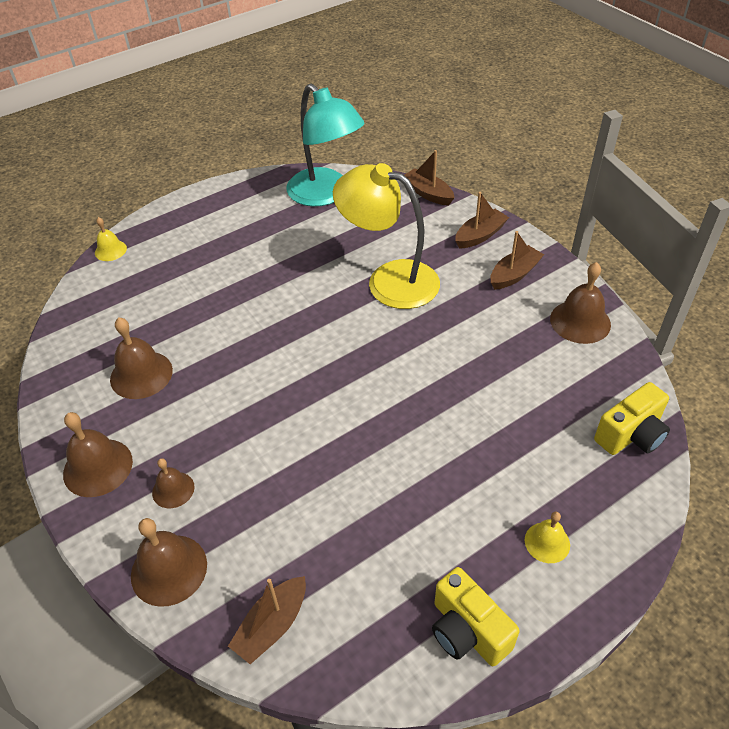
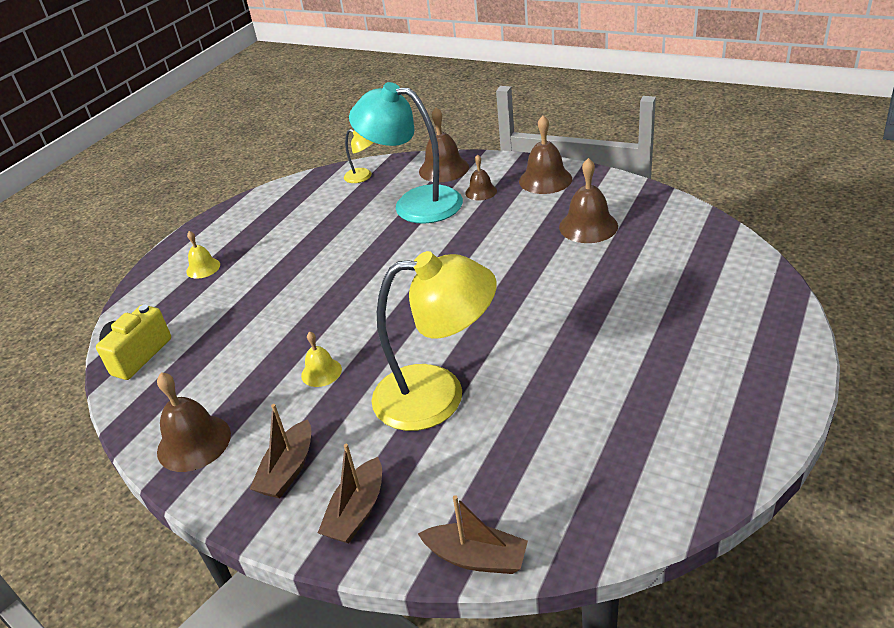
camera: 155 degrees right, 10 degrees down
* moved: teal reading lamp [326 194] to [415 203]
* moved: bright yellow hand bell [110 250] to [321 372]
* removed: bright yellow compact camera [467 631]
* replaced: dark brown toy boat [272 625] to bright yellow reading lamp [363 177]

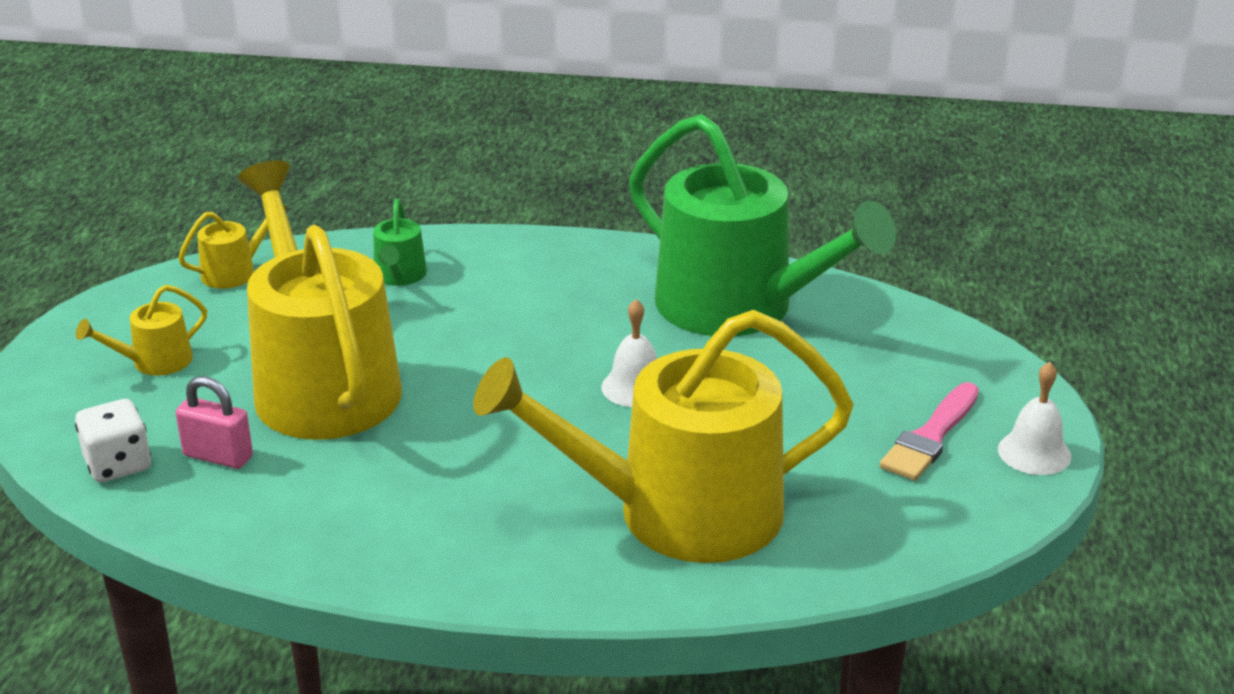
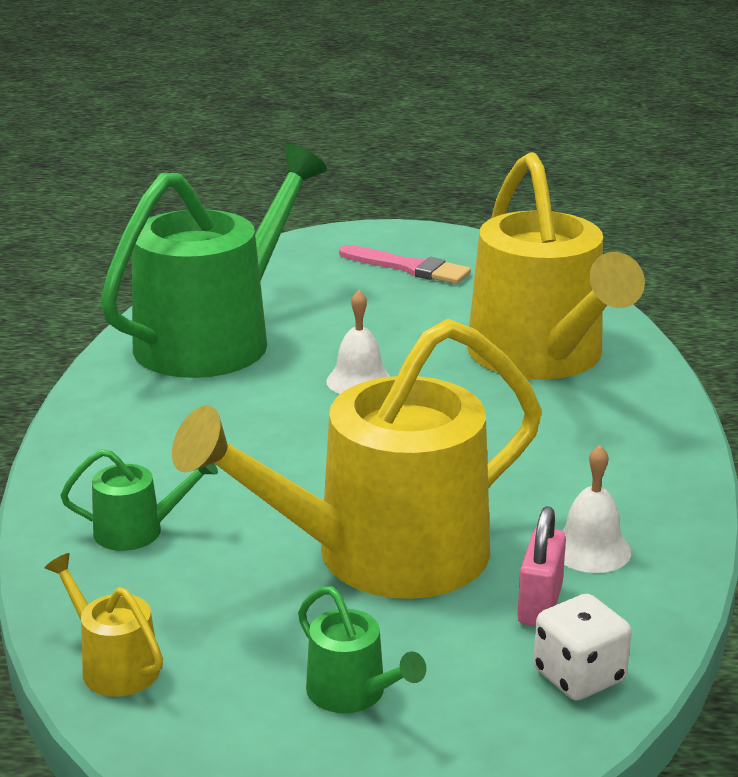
camera: 95 degrees left, 5 degrees down
* recoloured: bright yellow sprinkling can [155 362] to leaf-green sprinkling can [352 693]
* moved: snow-white hand bell [1034 452] to [591 549]

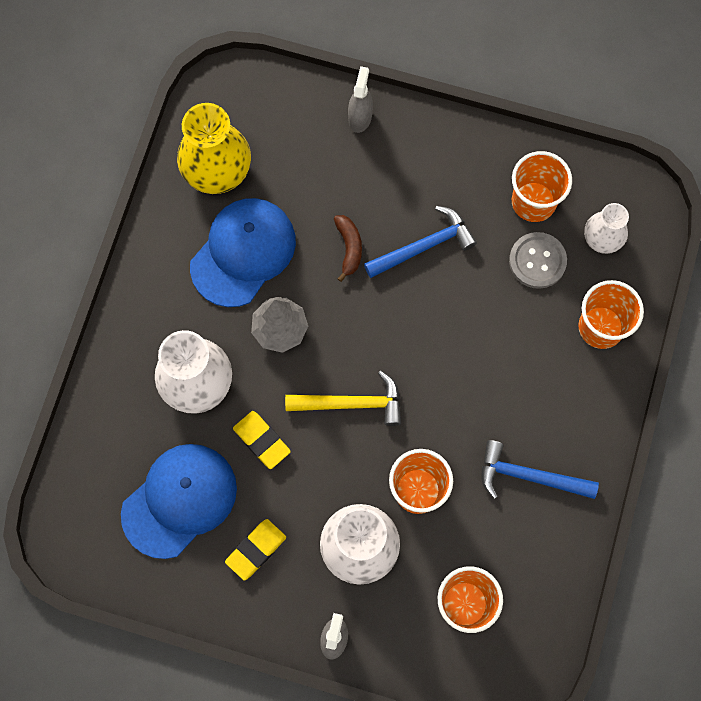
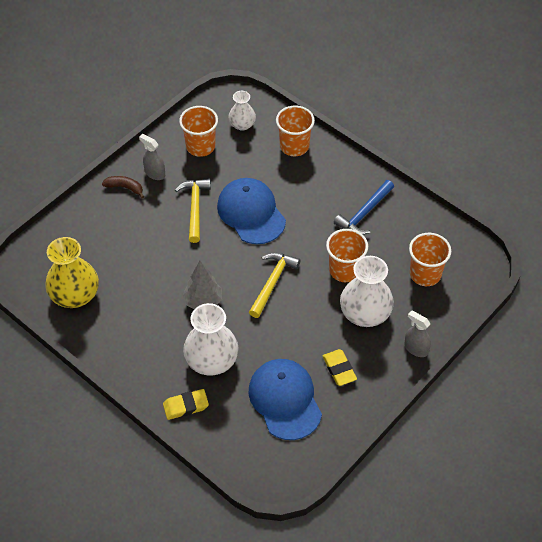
camera: 65 degrees left, 20 degrees down
* moved: gray spray bottle [360 117] to [155 173]
* moved: royal blue baseball cap [243 252] to [251 213]
* recoloured: royal blue hammer [424 246] to bright yellow hammer [195 208]
* moved: dark brown banana fruit [349 248] to [125 188]
* removed: gray shirt button [537 261]
* moved: bright yellow gum eraser [261 441] to [186 406]

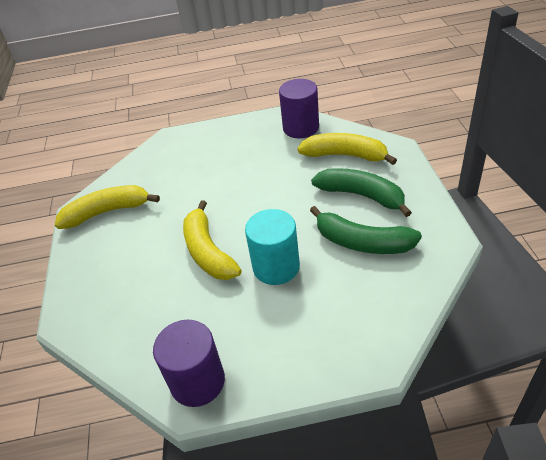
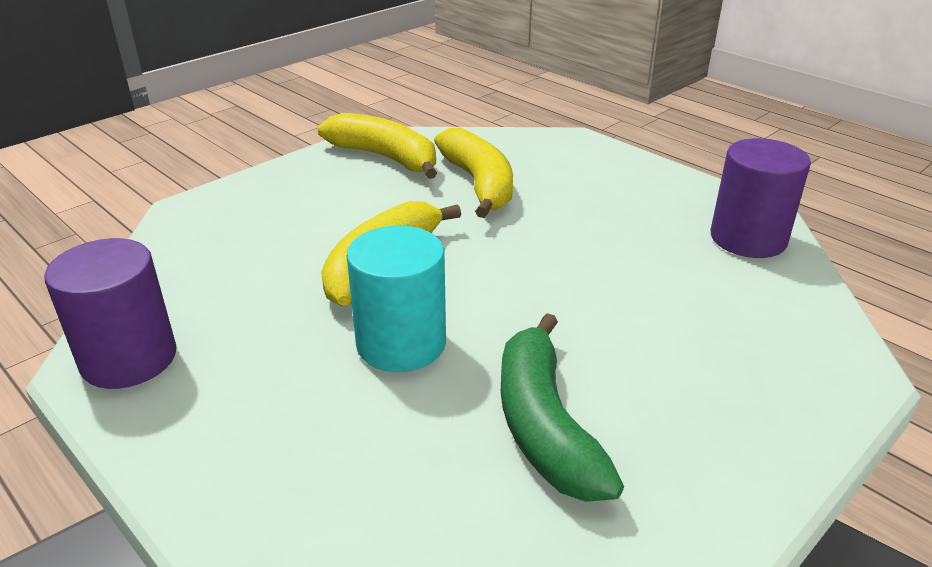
camera: 50 degrees right, 10 degrees down
* moved: bright yellow banana fruit [345 155] to [479 183]
* removed: leaf-green banana fruit [361 195]

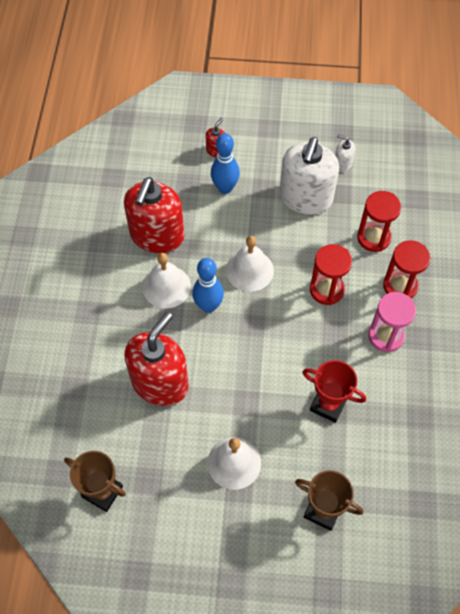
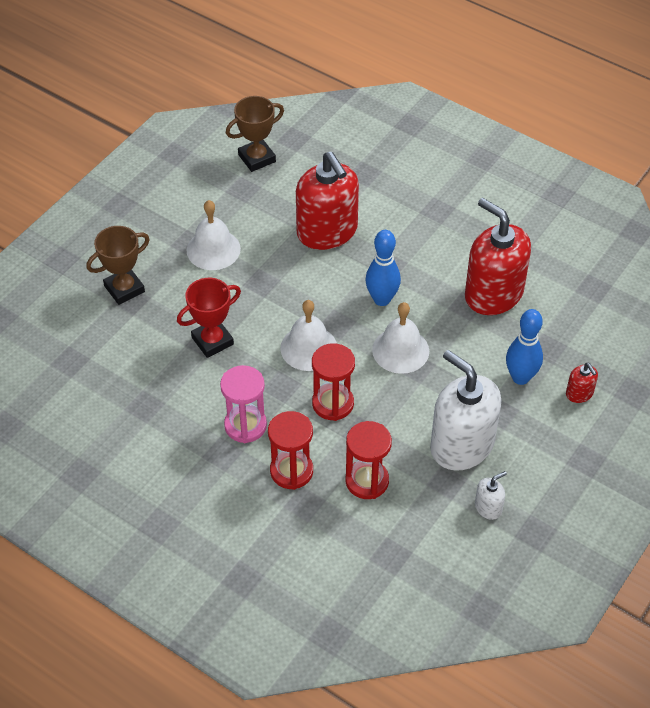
camera: 120 degrees right, 10 degrees down
* moved: snow-white hand bell [166 286] to [308 348]

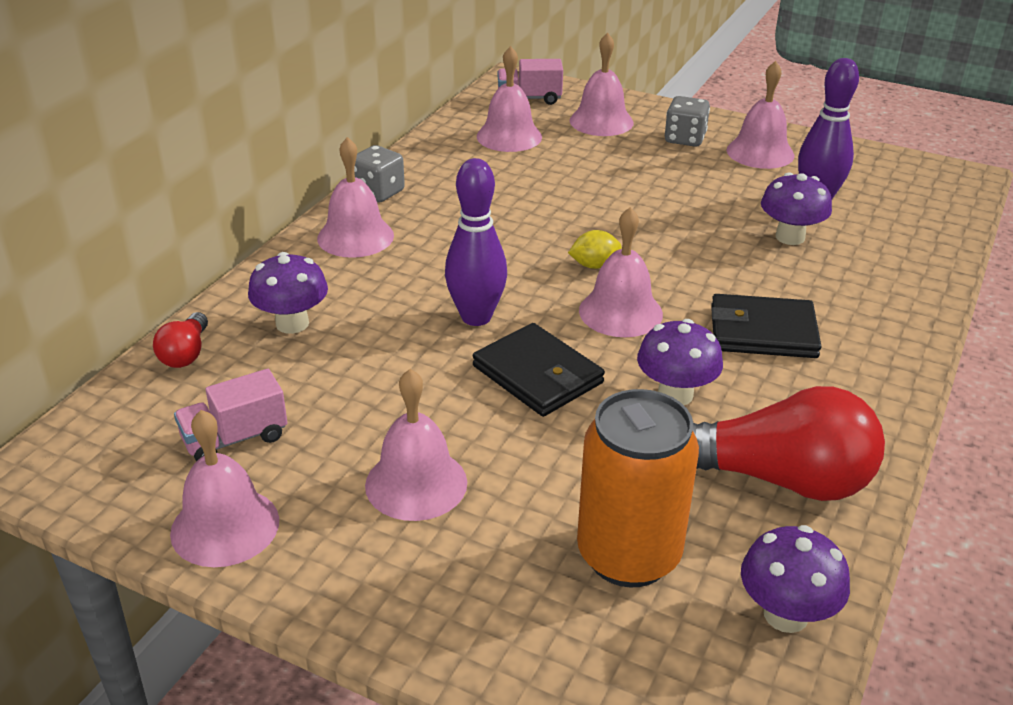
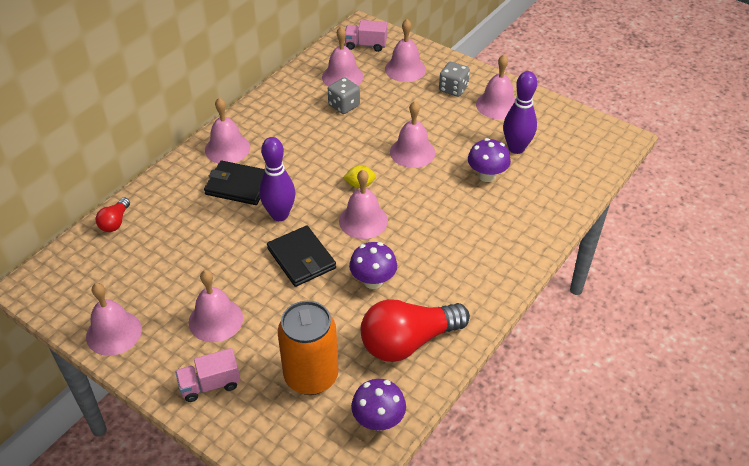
camera: 10 degrees right, 10 degrees up
* moved: gray game die [378 192] to [344 105]
* removed: violet fungus [292 323]
* moved: jet-black wallet [762 332] to [238 185]
* moved: pink lorry [235 439] to [210 384]
* turned: crimson bulb [778 479] = [408 342] 135 degrees clockwise
* added: pink hand bell [412 152]

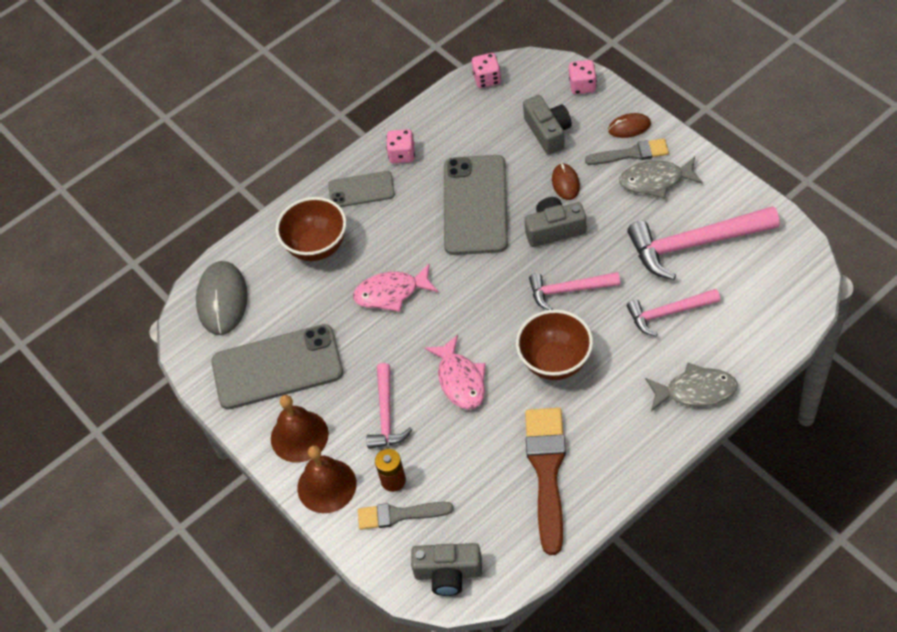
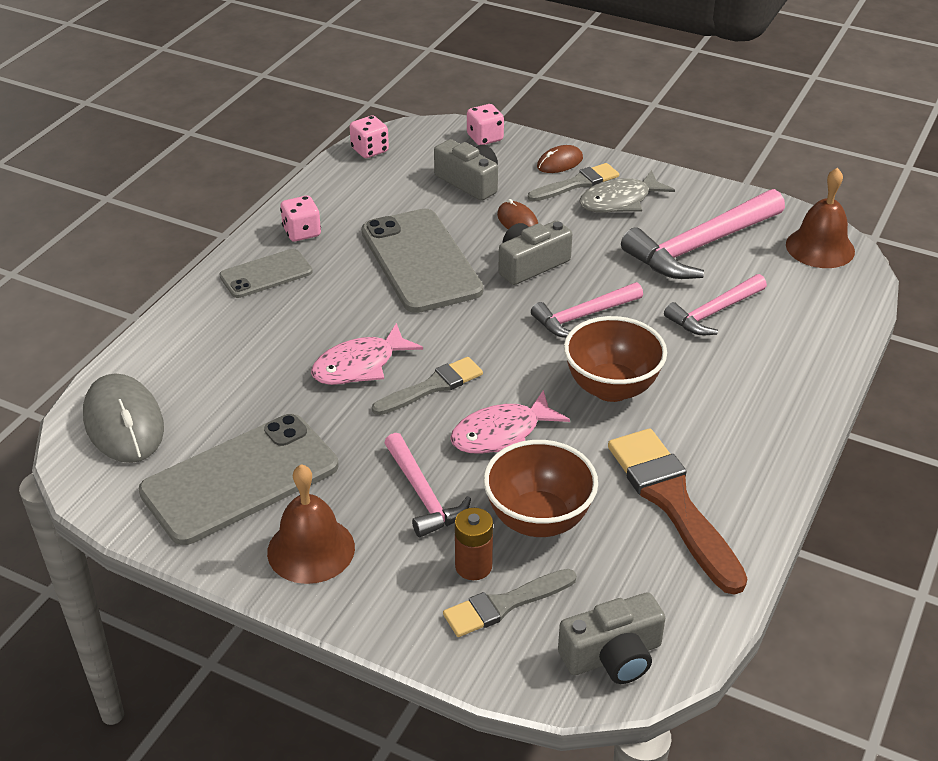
camera: 30 degrees left, 15 degrees down
* moved: dark brown deep dish [317 247] to [538 520]
* turned: pink fish [460 380] = [502 434] 105 degrees clockwise
* removed: gray fish [695 391]
* moved: dark brown hand bell [326 485] to [820 247]
* added: gray brush [432 386]

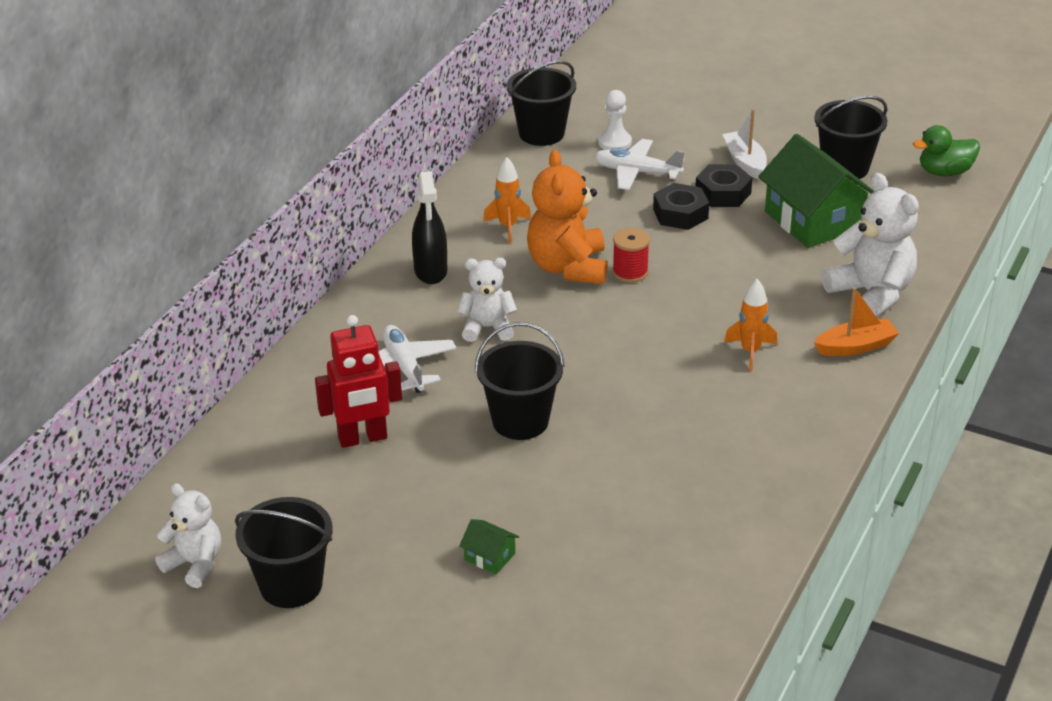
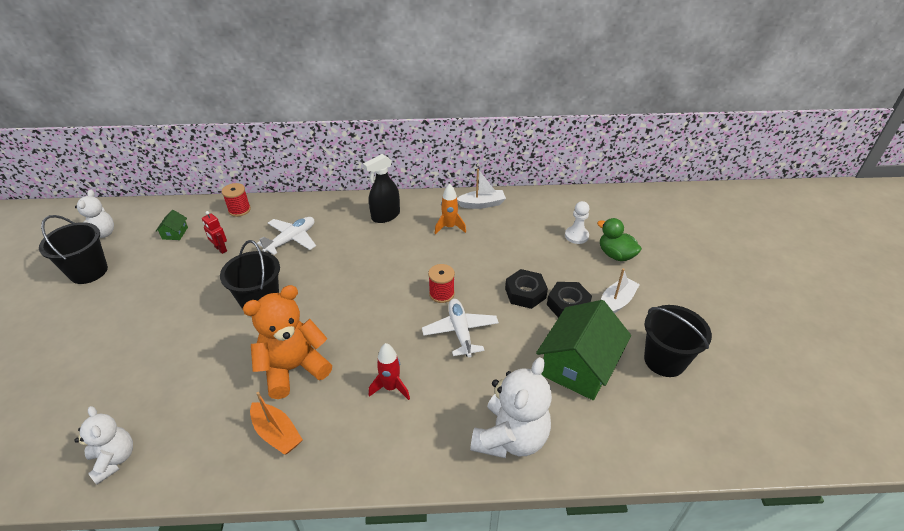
camera: 60 degrees right, 5 degrees up
* removed: jet-black bucket [541 133]
* moved: leaf-green toy duck [944 172] to [615 255]
* moved: snow-white aeroplane [636 172] to [460 331]
* moved: orange-coloured stuffed bear [568 267] to [293 368]
* moved: snow-white stuffed bear [487 328] to [114 459]
* recoloured: orange-coloured toy rocket [750 352] to crimson toy rocket [391 387]
* moved: orange-coloured toy boat [855 346] to [277 433]
* resized: crimson toy robot [362 438] = [220 249] x0.54
* moved: leaf-green toy house [489 557] to [175 233]
* added: snow-white toy boat [482 204]
* added: crimson spool [239 210]

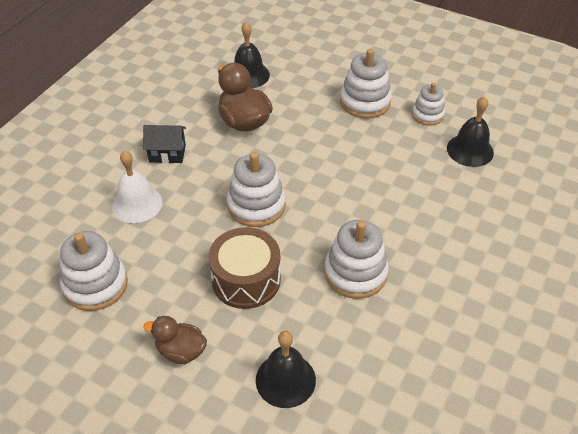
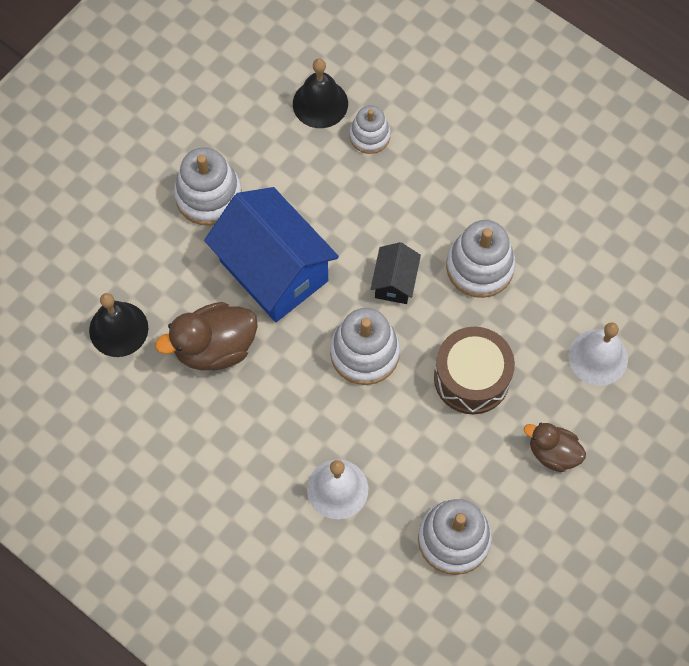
camera: 80 degrees left, 20 degrees up
* moved: snow-white stacking toy [427 115] to [369 136]
* moved: jet-black toy house [167 153] to [394 282]
* turned: dark brown toy duck [181 351] = [553 453] 90 degrees clockwise
* recoloured: jet-black hand bell [285 380] to snow-white hand bell [598 357]
* added: royal blue toy house [273 271]

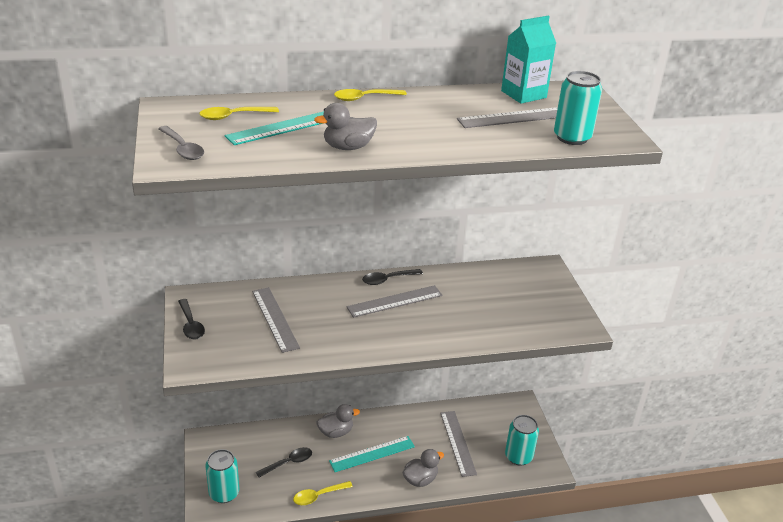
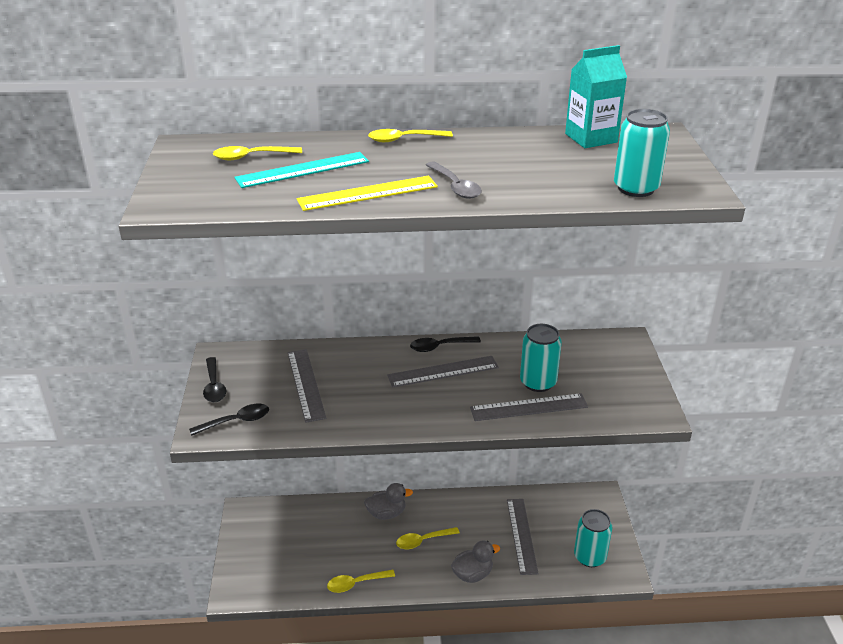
camera: 10 degrees right, 0 degrees up
* replaced: gray toy duck [348 147] to bright yellow straightedge [368 193]
* moved: gray straightedge [512 118] to [529 407]
* moved: gray spoon [182 149] to [455 186]
* replaced: teal straightedge [372 454] to bright yellow spoon [423 541]
* moved: jet-black spoon [288 463] to [236 421]
* moved: teal soda can [224 493] to [538 382]

